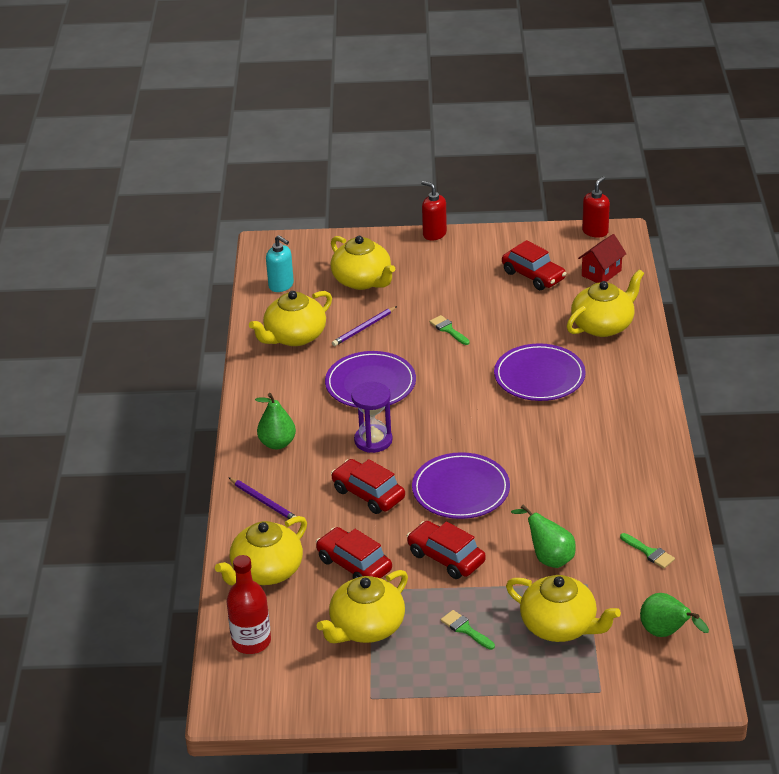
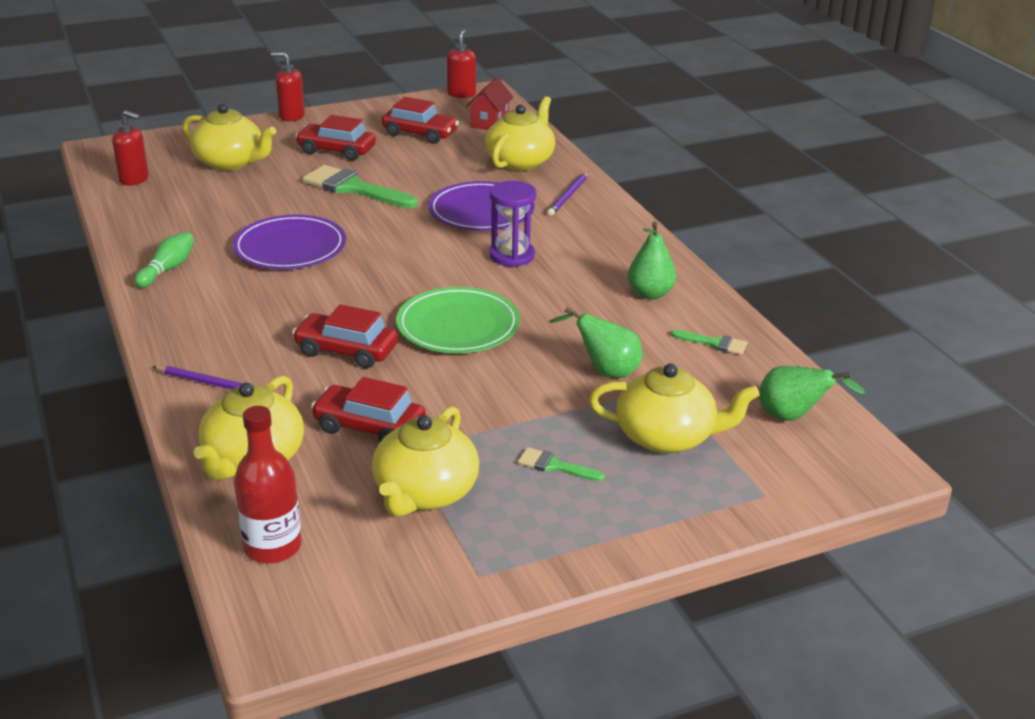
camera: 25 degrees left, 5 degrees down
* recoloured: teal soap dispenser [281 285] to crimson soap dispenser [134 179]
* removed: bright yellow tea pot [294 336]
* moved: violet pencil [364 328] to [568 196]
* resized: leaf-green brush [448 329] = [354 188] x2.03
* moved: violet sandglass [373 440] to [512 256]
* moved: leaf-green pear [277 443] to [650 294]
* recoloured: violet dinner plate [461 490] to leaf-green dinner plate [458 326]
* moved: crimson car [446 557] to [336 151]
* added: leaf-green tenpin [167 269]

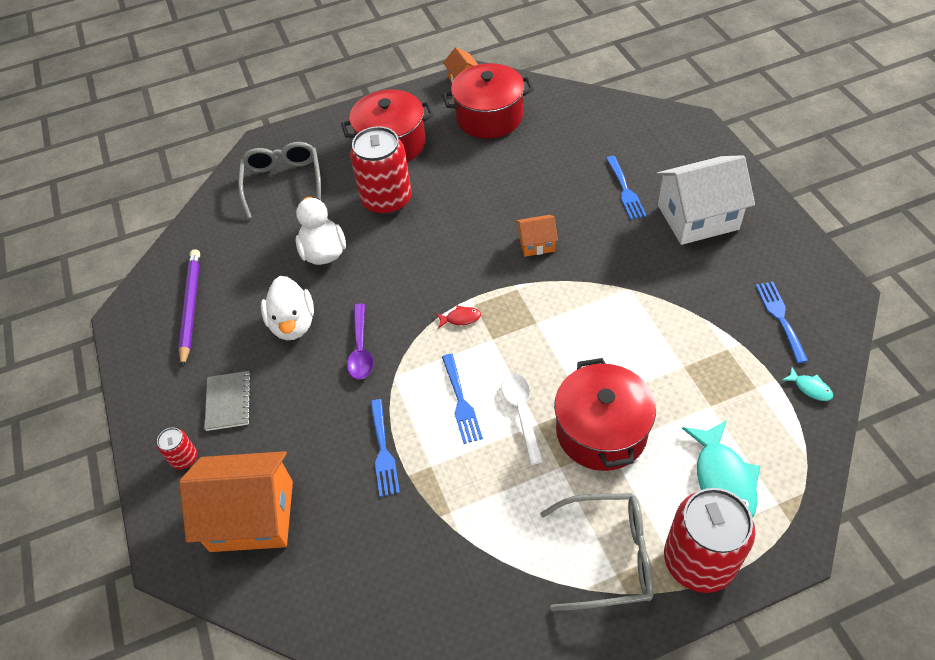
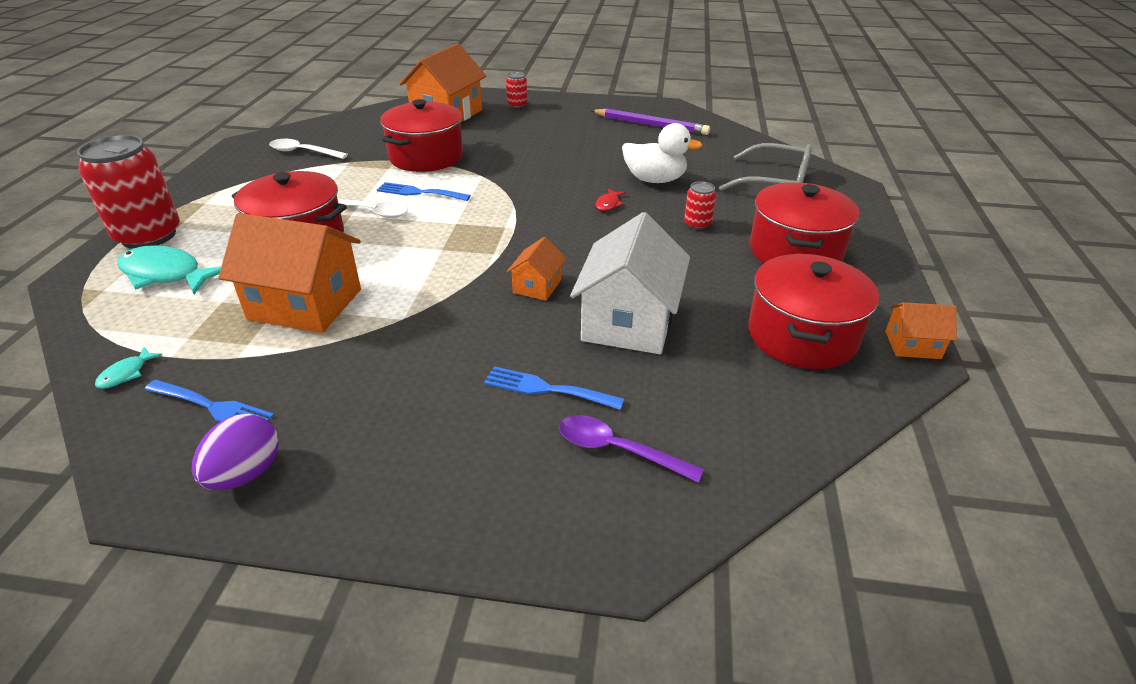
camera: 115 degrees right, 15 degrees down
* resized: crimson soda can [387 200] = [697 224] x0.45
* moved: snow-white toy house [697 217] to [629 321]
* removed: snow-white toy duck [293 324]
* moved: violet spoon [361 349] to [617 450]
* moved: crimson fish [461 318] to [608 204]
* turned: teal fish [810 388] = [126 374] 45 degrees counterclockwise
* removed: gray notebook [229 402]
* replaced: royal blue fork [383 451] to crimson stockpot [426 157]
* removed: gray glasses [609 556]
* added: snow-white spoon [303 152]
* added: orange-coloured toy house [305 304]
* added: violet egg [245 474]

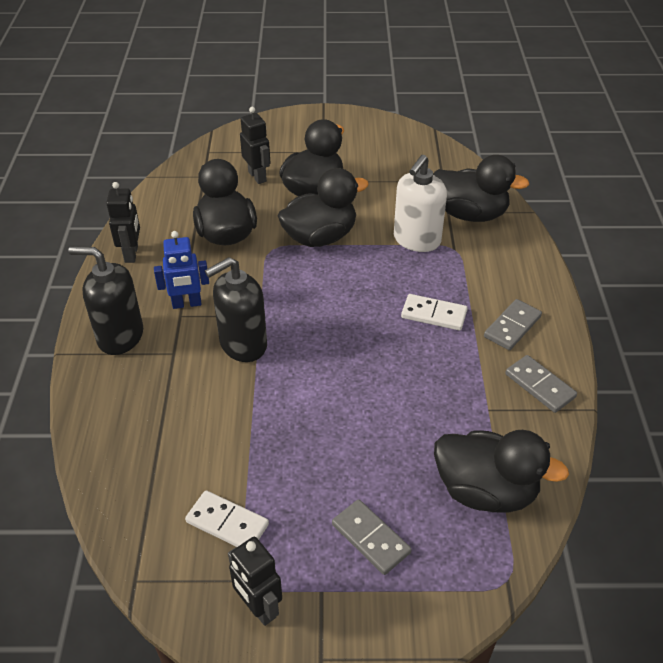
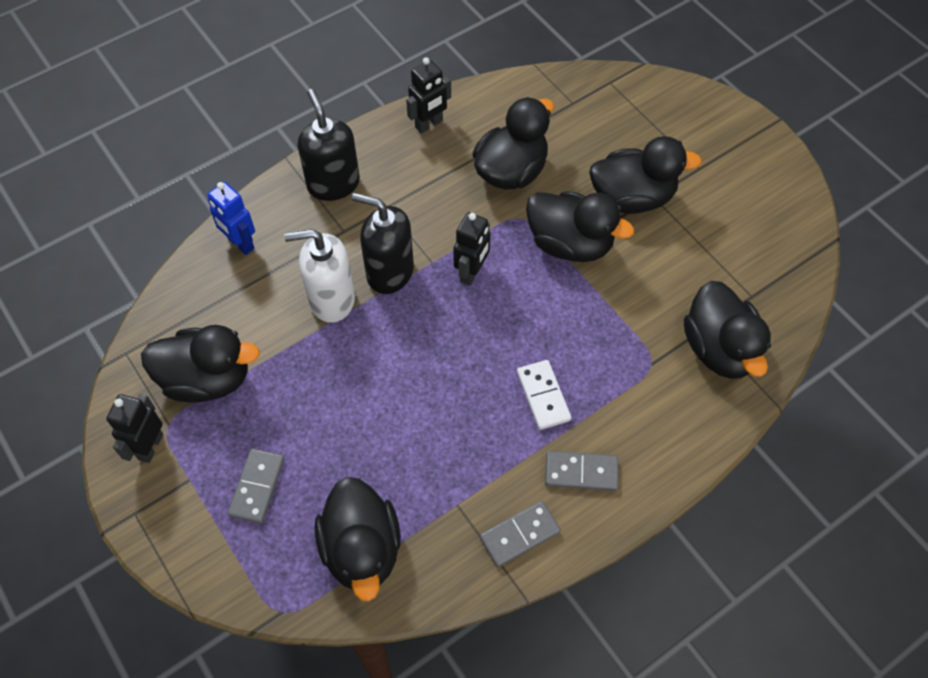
camera: 55 degrees right, 15 degrees up
* moved: jet-black toy robot [257 176] to [472 272]
* moved: snow-white soap dispenser [416 240] to [331 299]
* moved: royal blue toy robot [187 304] to [240 243]
* turned: gray domino piece [539 386] = [519 535] 45 degrees clockwise
* replaced: snow-white domino piece [227 523] to jet-black toy duck [207 379]

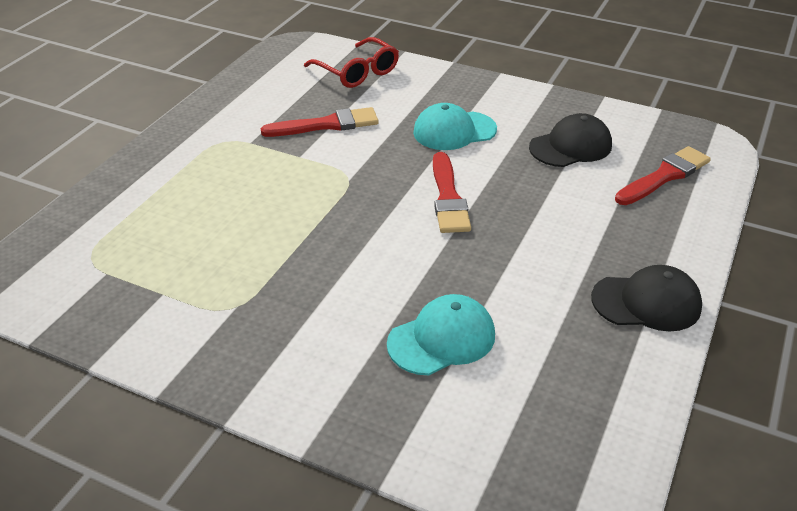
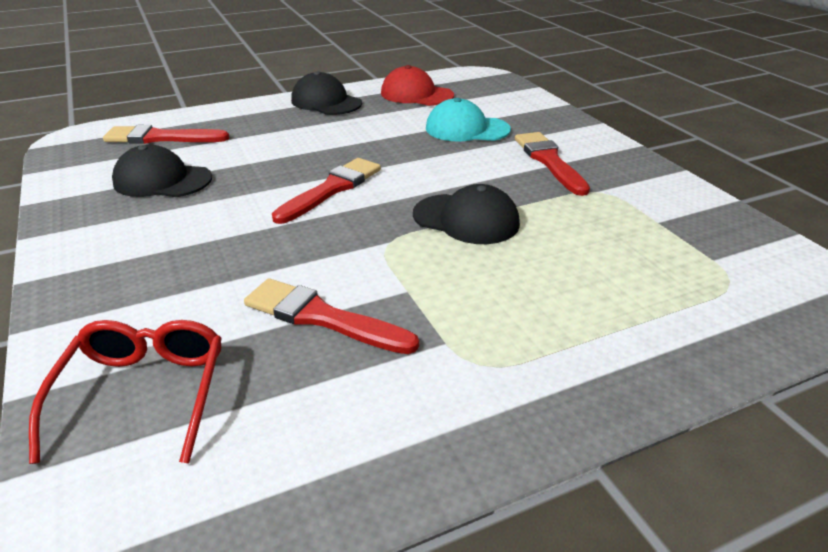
camera: 140 degrees left, 5 degrees down
* removed: teal baseball cap [454 131]
* added: crimson baseball cap [416 94]
* added: crimson brush [549 161]
* added: jet-black baseball cap [466 219]

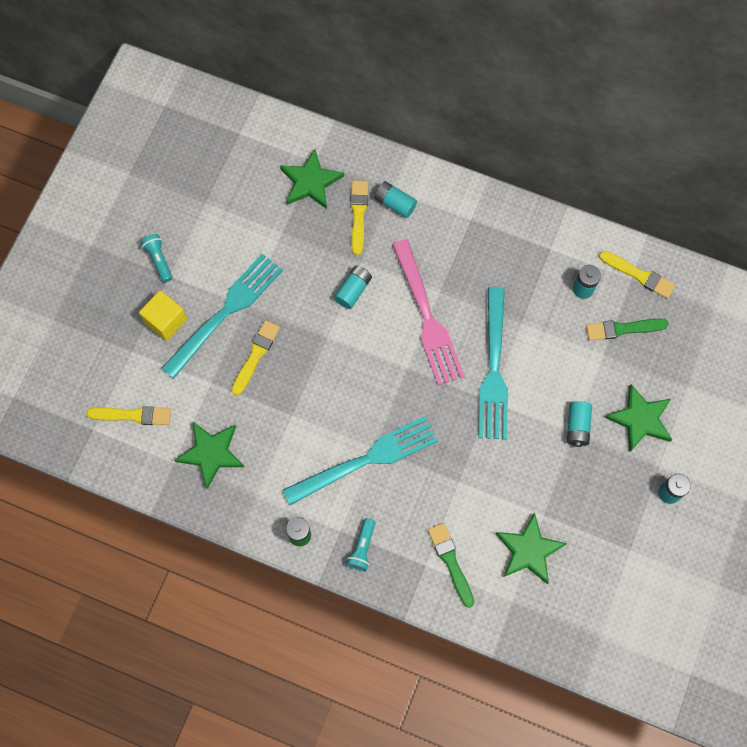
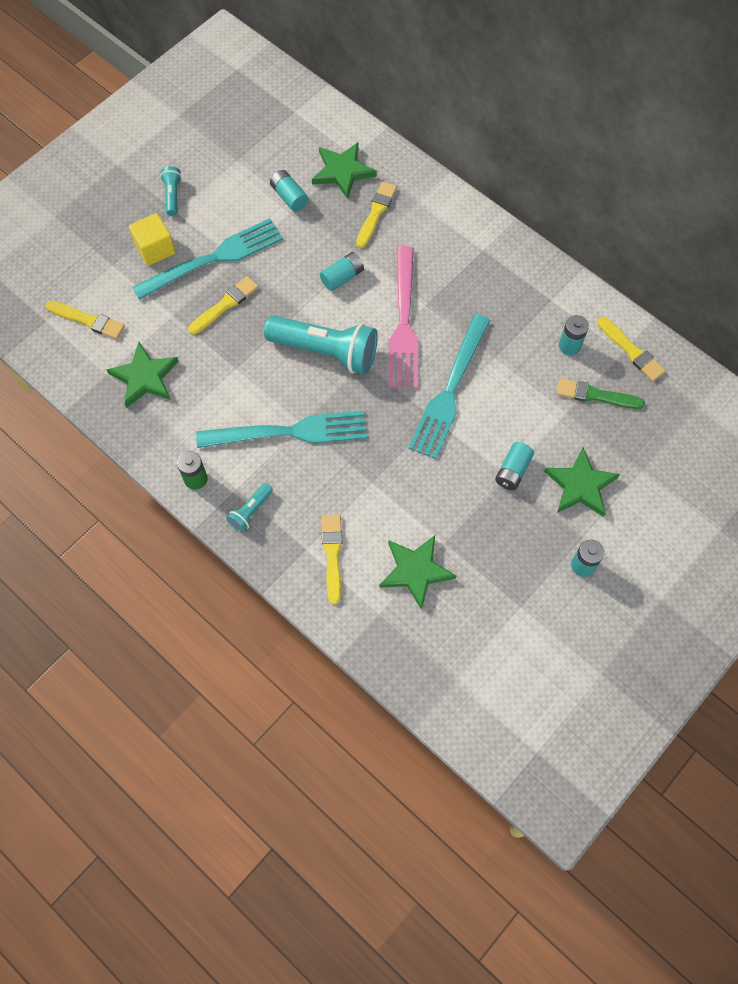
camera: 20 degrees right, 5 degrees down
* moved: teal battery [395 203] to [289 197]
* recoloured: leaf-green brush [451 562] to bright yellow brush [332 555]
* added: teal pocket torch [326 351]

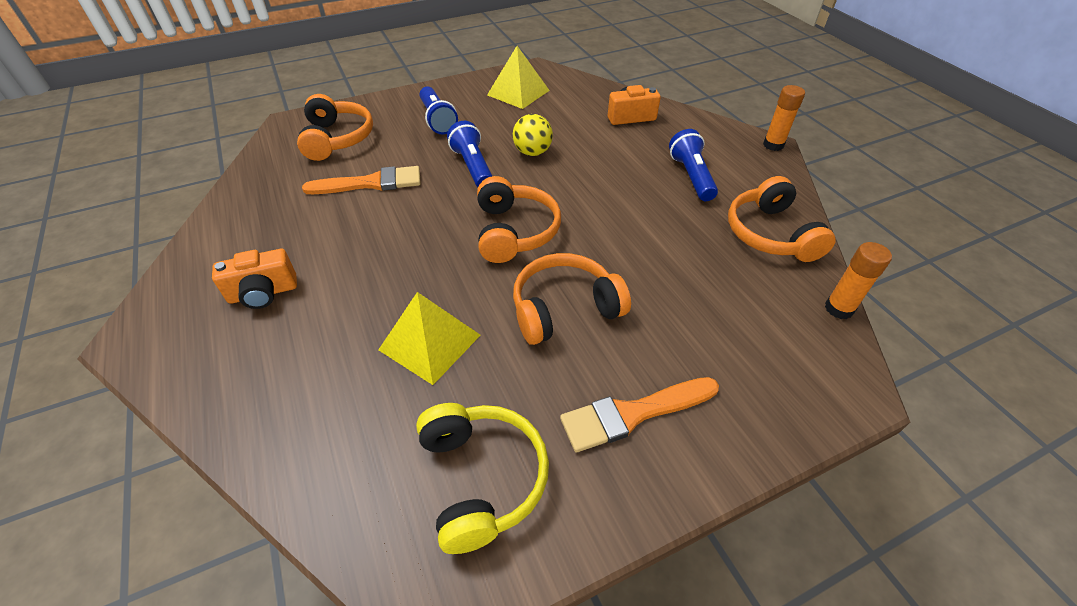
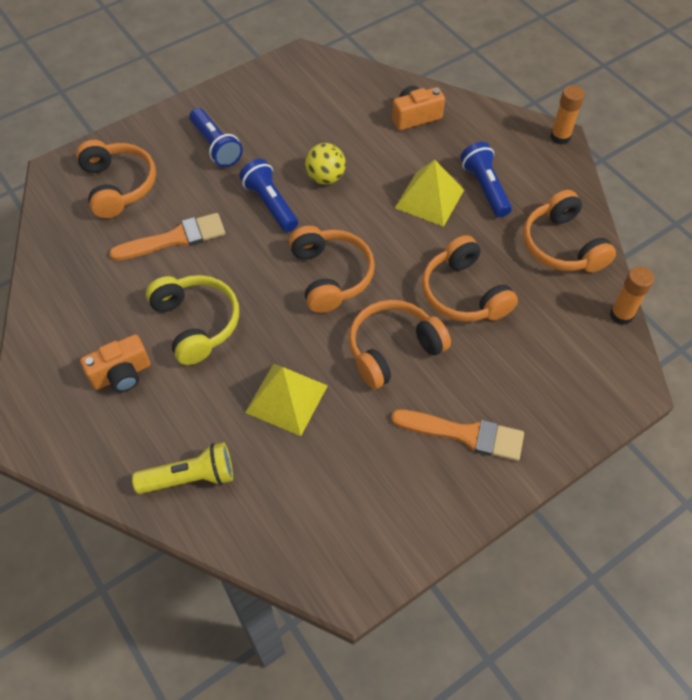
camera: 10 degrees left, 10 degrees up
* moved: bright yellow solid pyramid [518 92] to [429 199]
* turned: orange-coloured brush [633 414] = [465 434] 135 degrees counterclockwise
* moved: bright yellow headset [482 478] to [196 323]
* added: orange-coloured headset [463 293]
* added: bright yellow pocket torch [190 478]

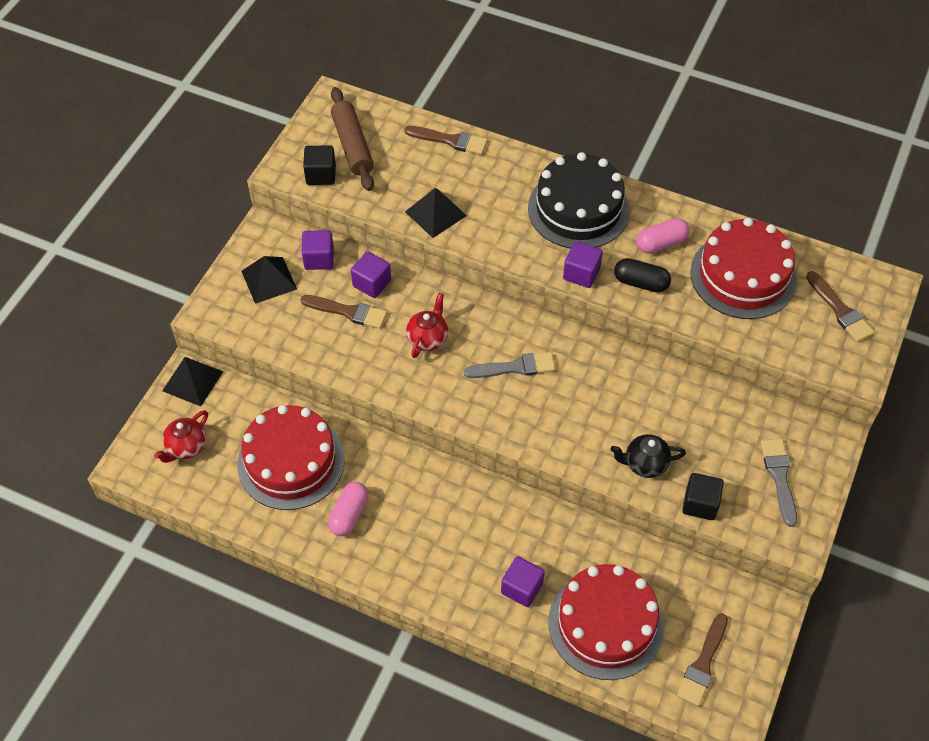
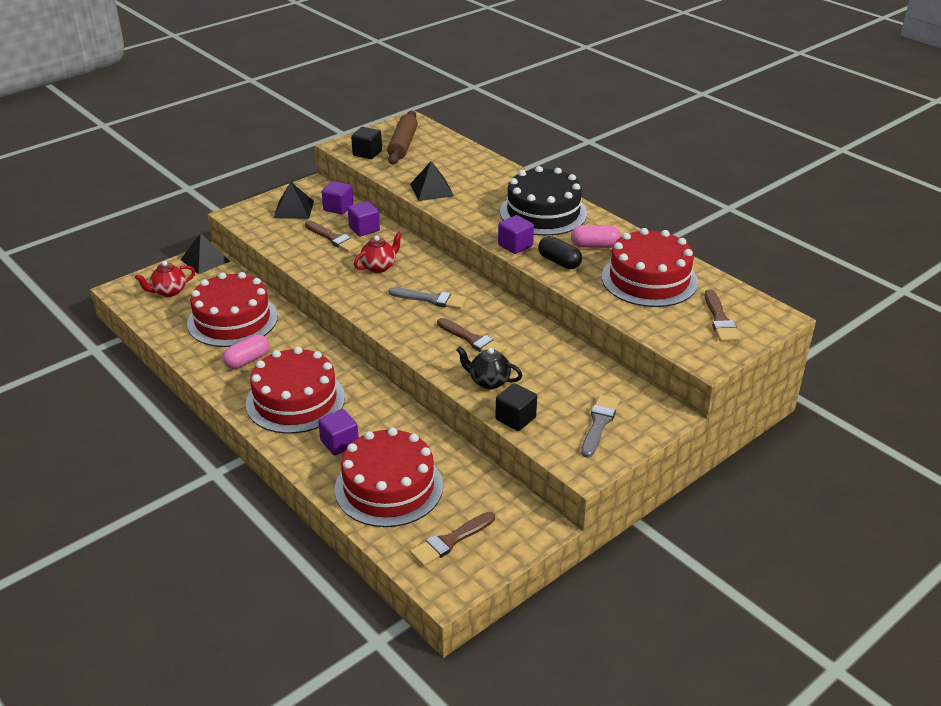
camera: 25 degrees right, 20 degrees down
* moved: dark brown brush [450 140] to [472 340]
* added: crimson cake [295 400]

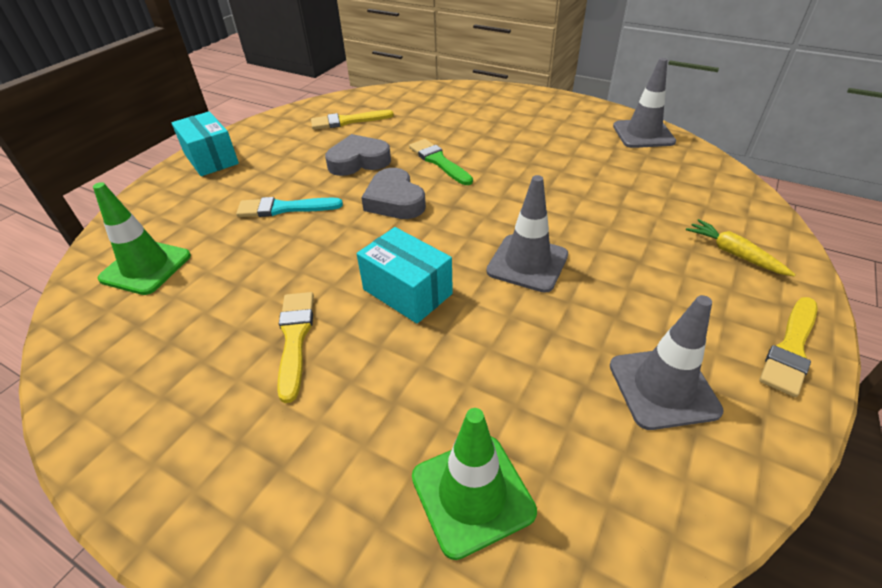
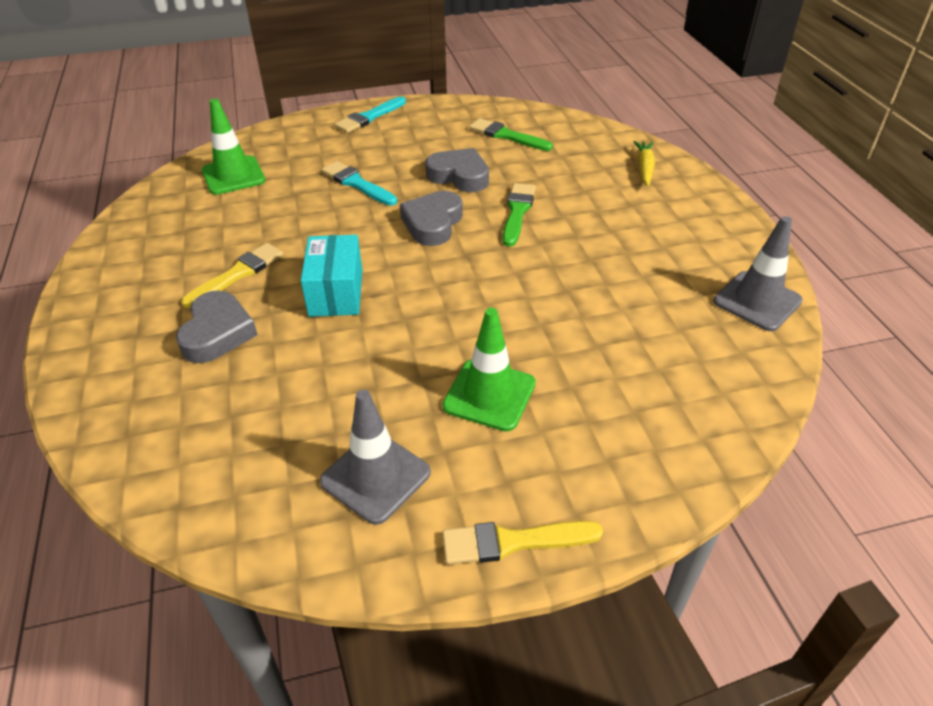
camera: 45 degrees right, 0 degrees up
* recoloured: bright yellow brush [348 121] to leaf-green brush [507 136]
* replaced: teal box [211 159] to teal brush [369 117]
* removed: gray traffic cone [527 263]
* moved: bright yellow toy carrot [734 254] to [644 168]
* moved: leaf-green traffic cone [472 494] to [489 395]
* added: gray heart shape [217 333]

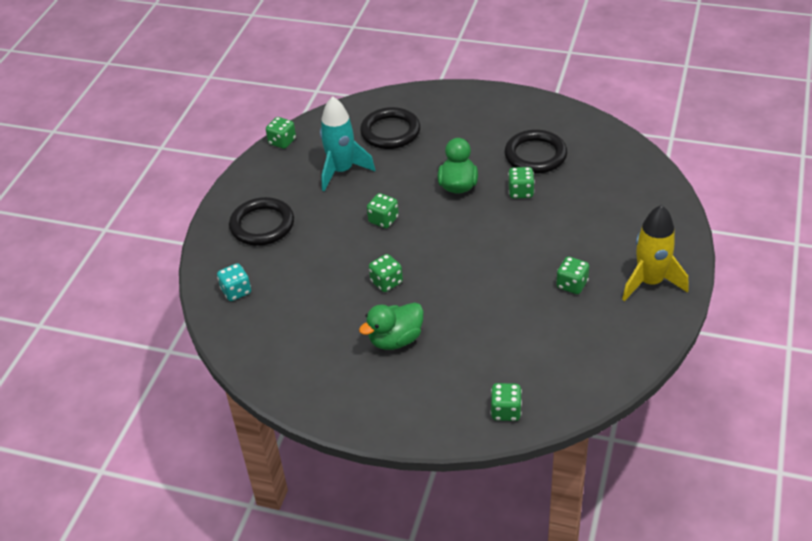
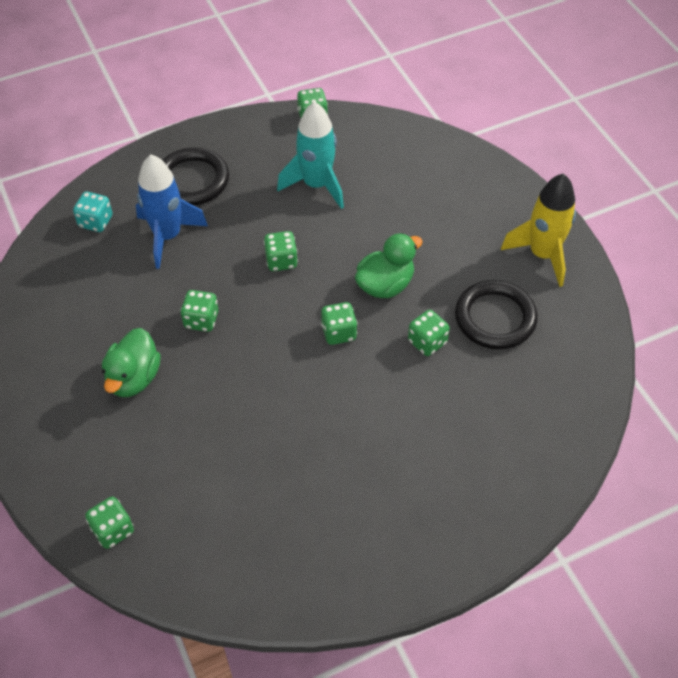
camera: 45 degrees right, 10 degrees up
* removed: jet-black ring [390 132]
* moved: bright yellow toy rocket [650 282] to [542 254]
* moved: leaf-green game die [572 285] to [339 332]
* turned: leaf-green toy duck [395 340] = [134 378] 90 degrees counterclockwise
* added: royal blue toy rocket [167 236]

